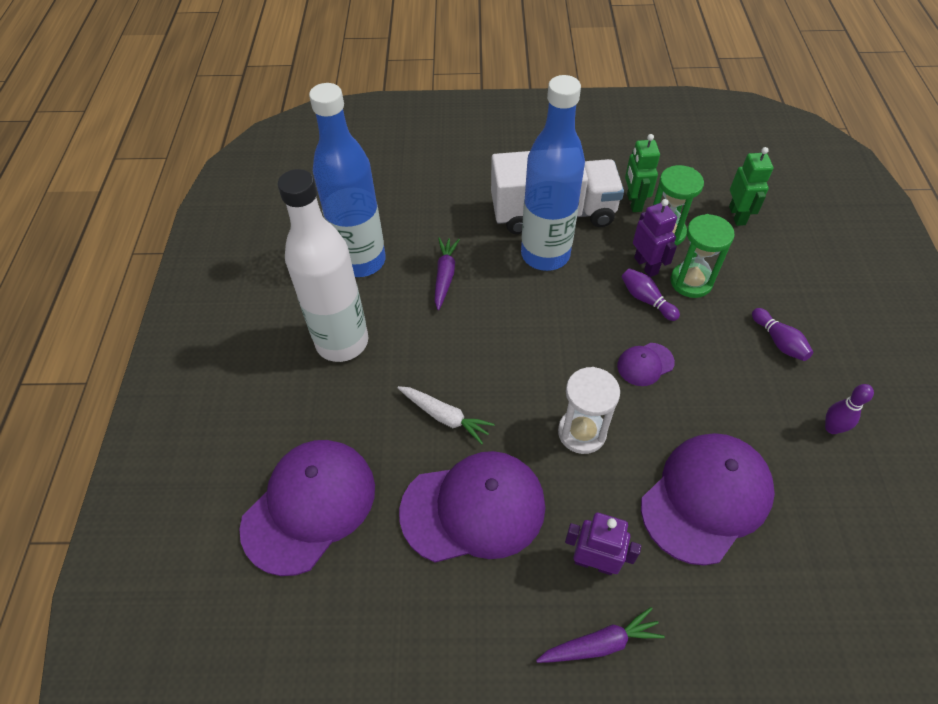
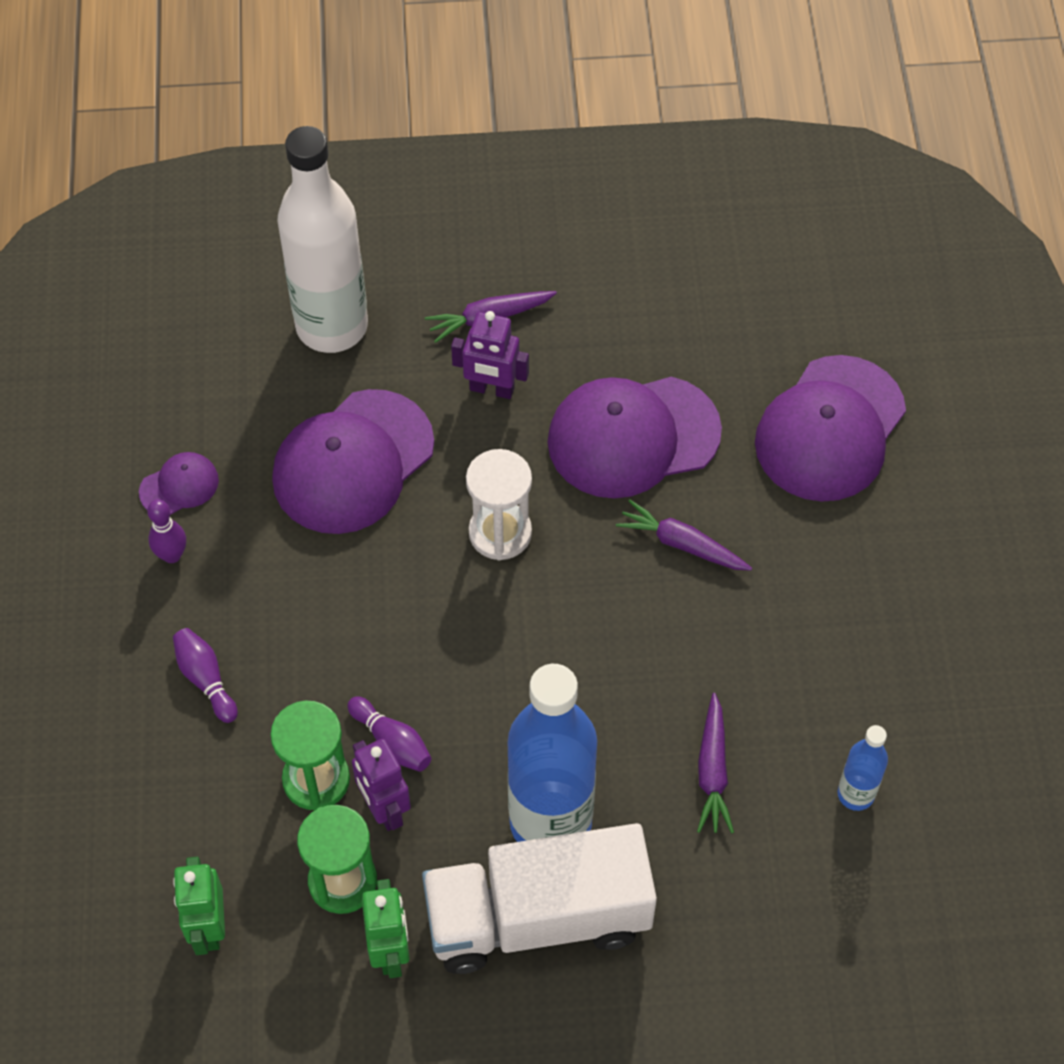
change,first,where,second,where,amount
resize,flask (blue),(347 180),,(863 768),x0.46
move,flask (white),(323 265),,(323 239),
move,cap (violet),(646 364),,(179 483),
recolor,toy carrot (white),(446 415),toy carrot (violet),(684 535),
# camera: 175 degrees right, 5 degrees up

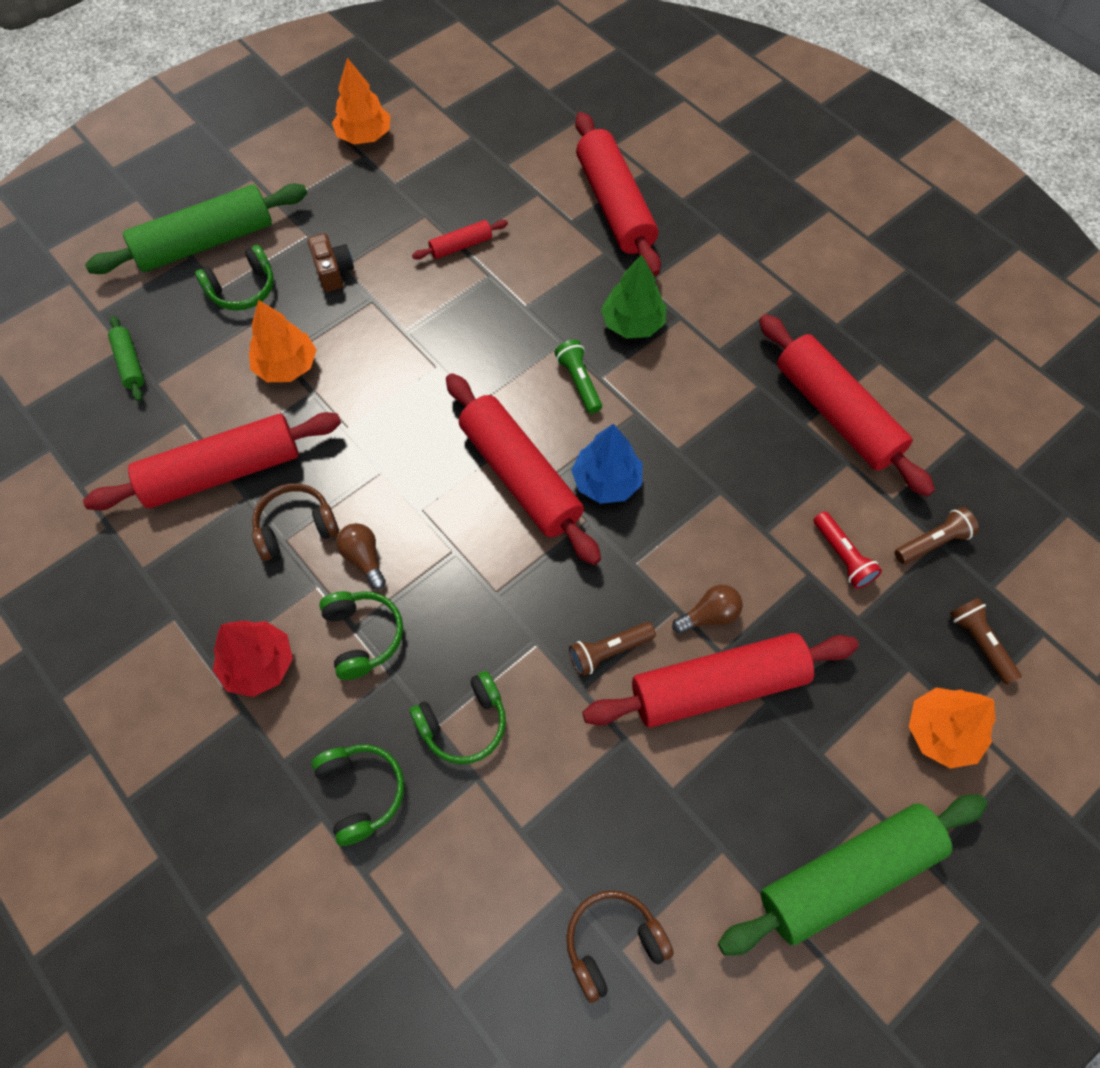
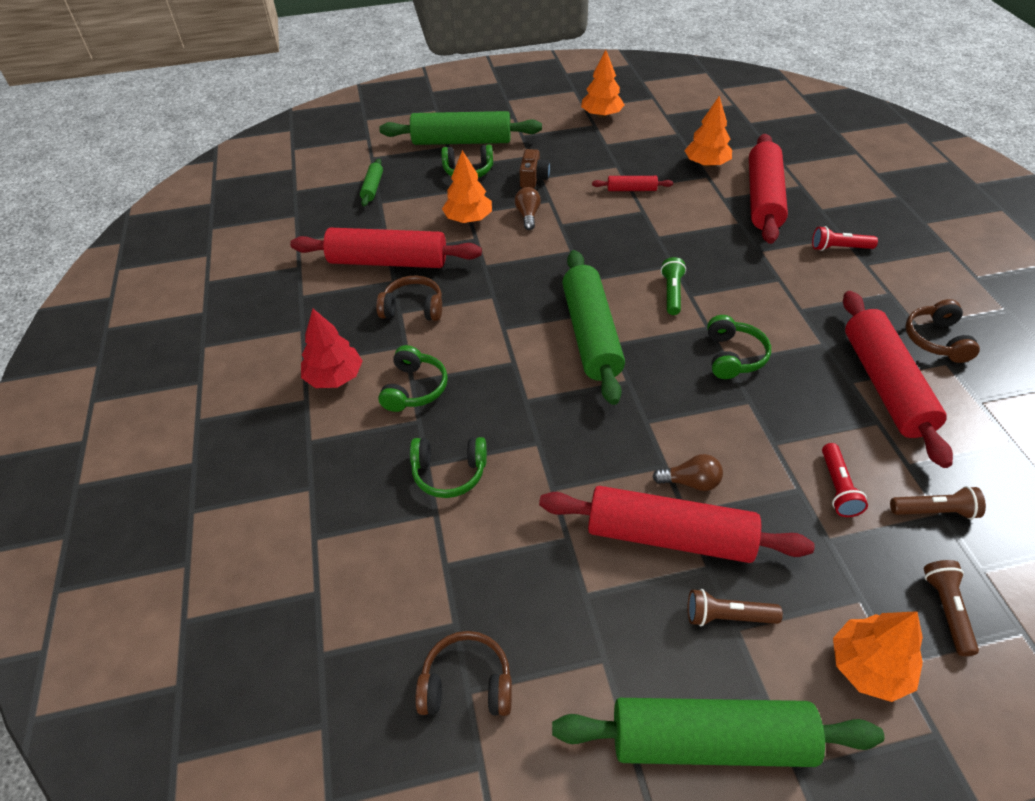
change,first,where,second,where,amount
delete,toy tree (leaf-green),(633 297),,,
recolor,rolling pin (crimson),(523 469),rolling pin (leaf-green),(593 327),
delete,toy tree (blue),(607 464),,,
move,lightbulb (dark brown),(361 556),,(528 208),
move,pocket torch (dark brown),(612 649),,(735 607),
move,over-ear headphones (leaf-green),(358 795),,(739 347),
insert,,,toy tree (orange-coloured),(708 131),
insert,,,pocket torch (crimson),(845 238),
insert,,,over-ear headphones (dark brown),(942 331),
# camera: 30 degrees right, 15 degrees down

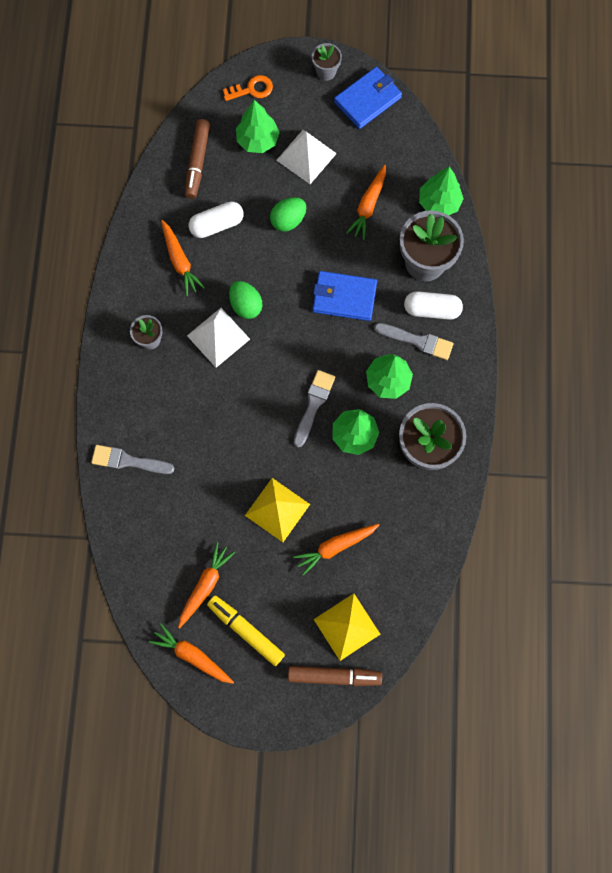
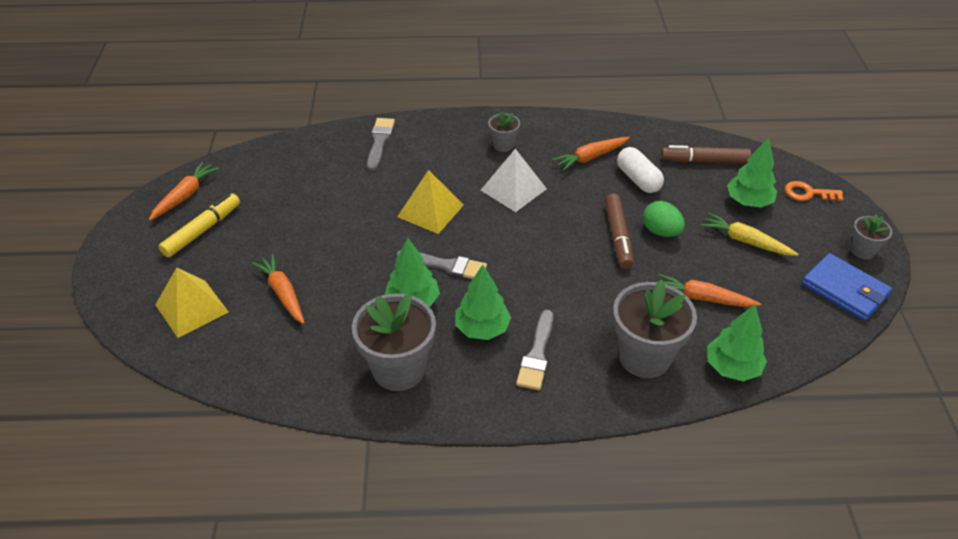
change,first,where,second,where,amount
rotate,key (orange-coloured),(248 88),,(814 191),120 degrees clockwise
replace,pyramid shape (white),(306 157),toy carrot (bright yellow),(749 234),
delete,billfold (blue),(344 296),,,
delete,toy egg (leaf-green),(245 300),,,
delete,pill shape (white),(433 305),,,
move,pyramid shape (bright yellow),(277 510),,(430 202),
delete,toy carrot (orange-coloured),(206 585),,,
move,marker pen (dark brown),(335 676),,(619 231),
# camera: 85 degrees right, 30 degrees down

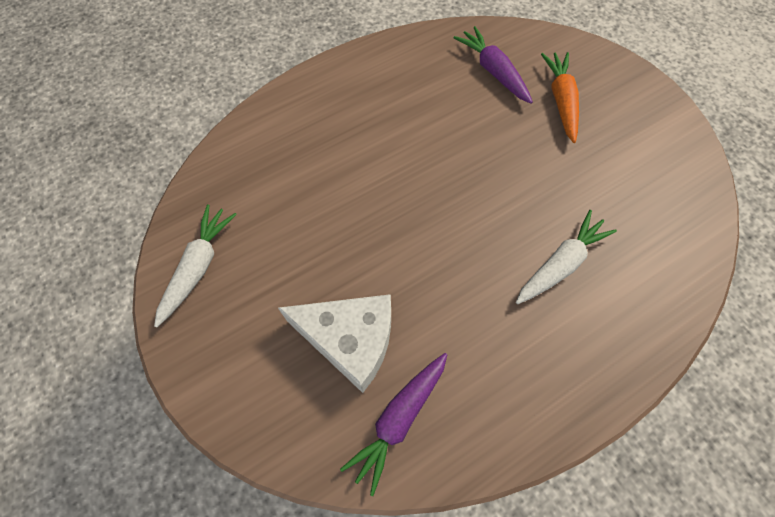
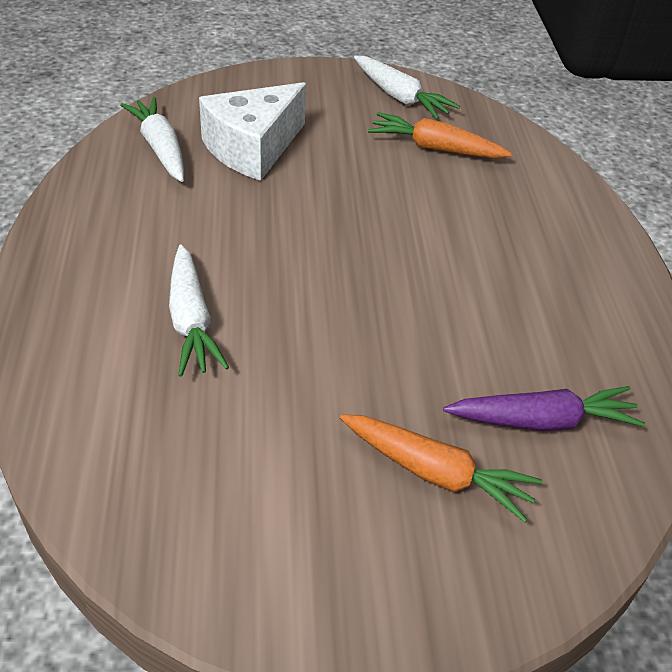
change,first,where,second,where,amount
recolor,toy carrot (violet),(393 424),toy carrot (white),(152 139),
insert,,,toy carrot (orange-coloured),(440 135),
# camera: 115 degrees right, 20 degrees down

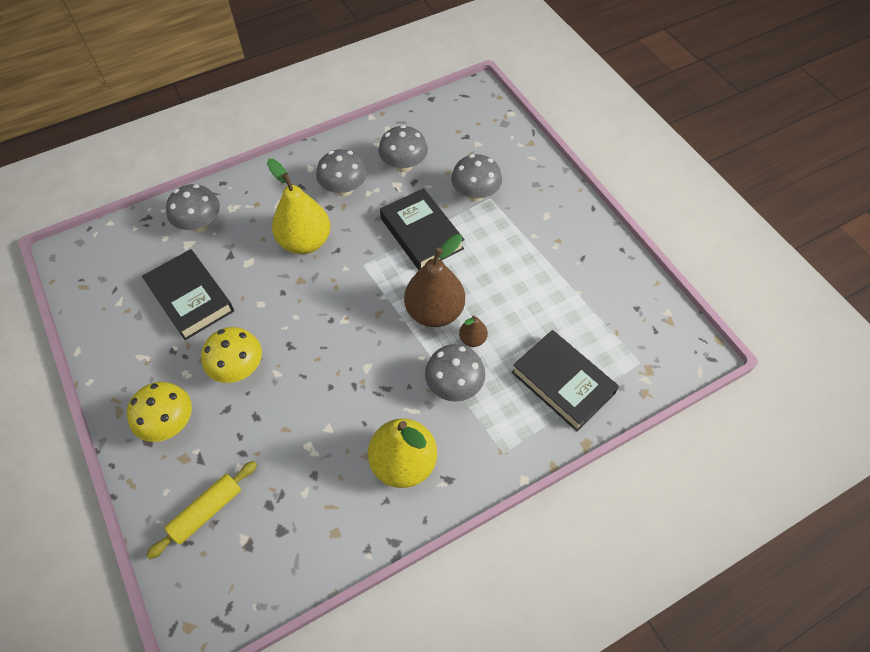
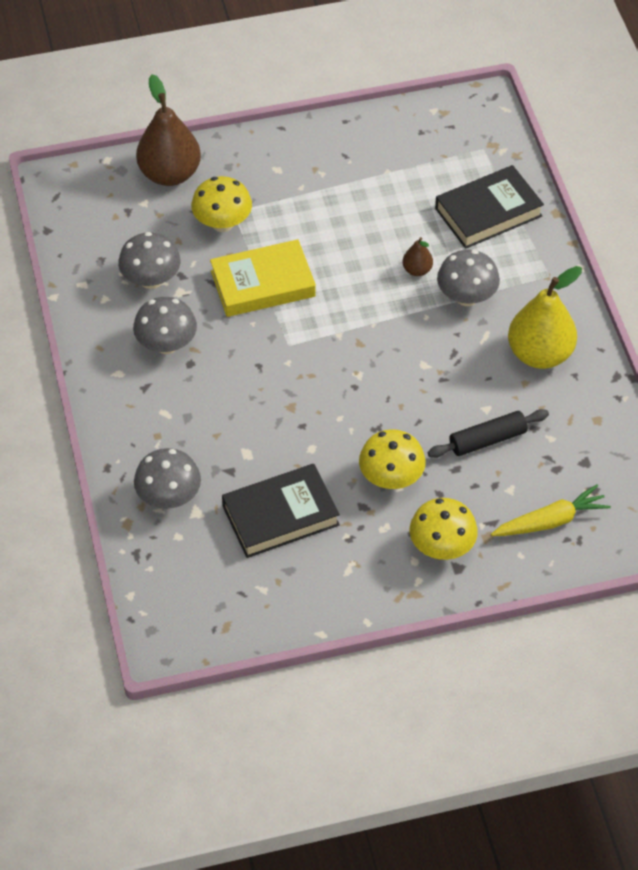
change,first,where,second,where,amount
recolor,toadstool (ash-grey),(476 178),toadstool (bright yellow),(221 204),
delete,pear (bright yellow),(298 206),,,
recolor,hardback (ebony),(422 229),hardback (bright yellow),(263 278),
move,pear (dark brown),(434 280),,(168 130),
replace,rolling pin (bright yellow),(201 510),toy carrot (bright yellow),(551 510),
insert,,,rolling pin (ebony),(488 433),
# camera: 75 degrees left, 5 degrees down

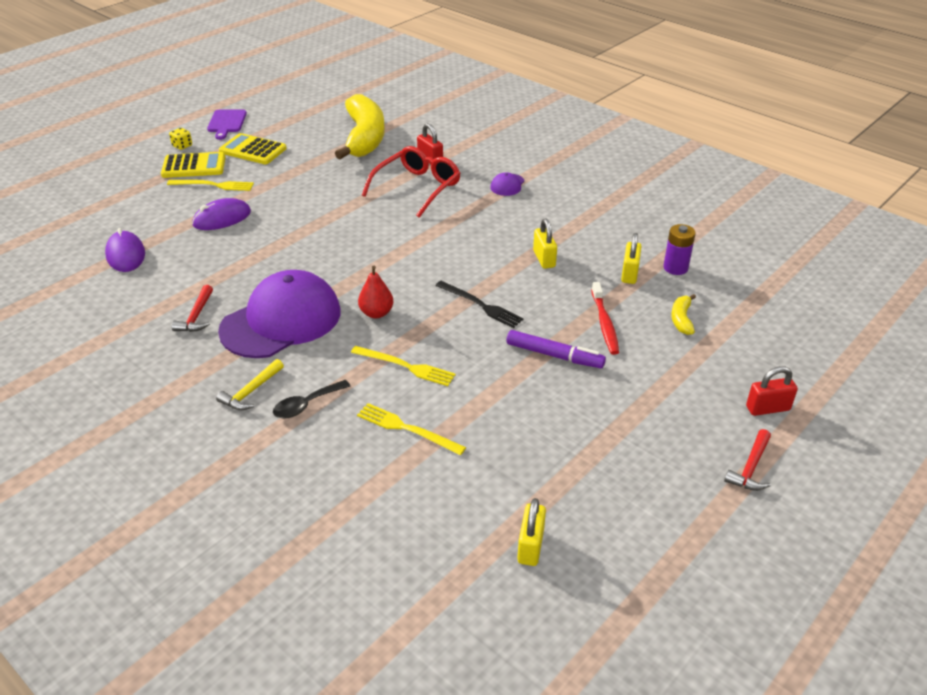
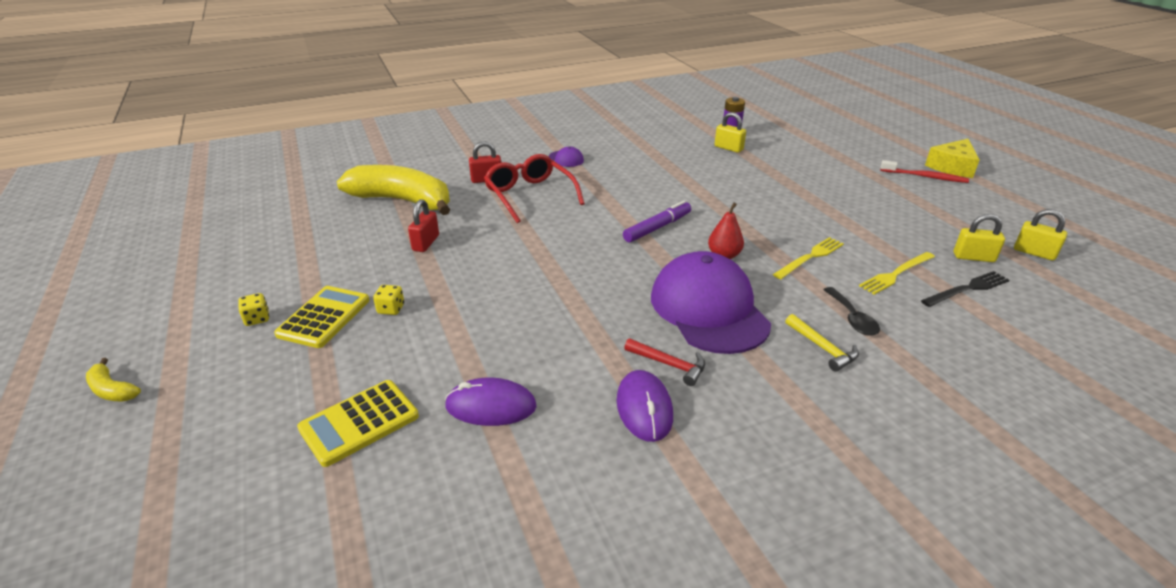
change,first,where,second,where,amount
delete,cutting board (violet),(227 125),,,
move,calculator (bright yellow),(253 148),,(358 423),
replace,table fork (bright yellow),(210 185),game die (bright yellow),(388 300),
move,computer mouse (violet),(221 214),,(645 406),
move,lock (bright yellow),(545 244),,(979 238),
move,table fork (ebony),(479 304),,(965 289),
move,tooth brush (crimson),(605 318),,(924 171),
move,banana (bright yellow),(683 314),,(113 380),
move,marker pen (violet),(556 349),,(657 221),
move,lock (crimson),(772 391),,(423 225),
replace,hammer (crimson),(747 460),piece of cheese (bright yellow),(952 158),
# camera: 65 degrees left, 5 degrees down

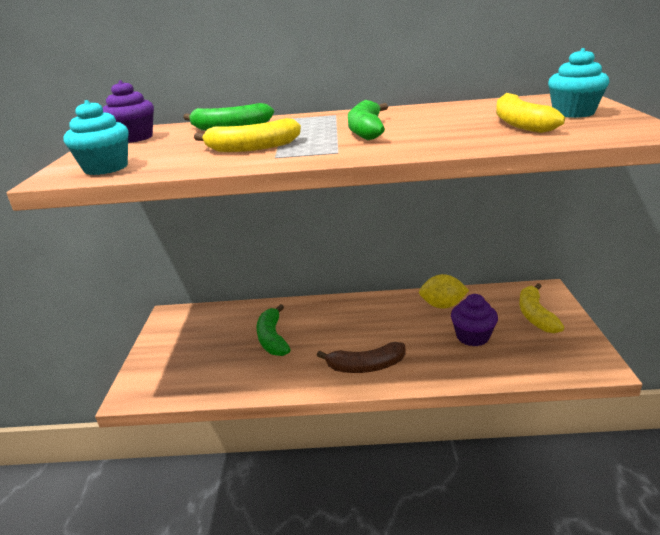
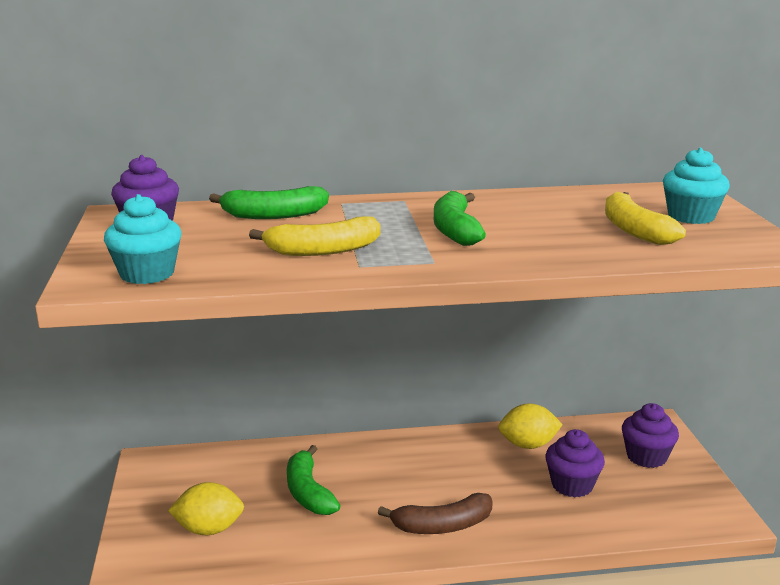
change,first,where,second,where,amount
replace,banana (bright yellow),(541 308),muffin (violet),(650 435),
insert,,,lemon (bright yellow),(206 508),
# camera: 10 degrees left, 5 degrees down

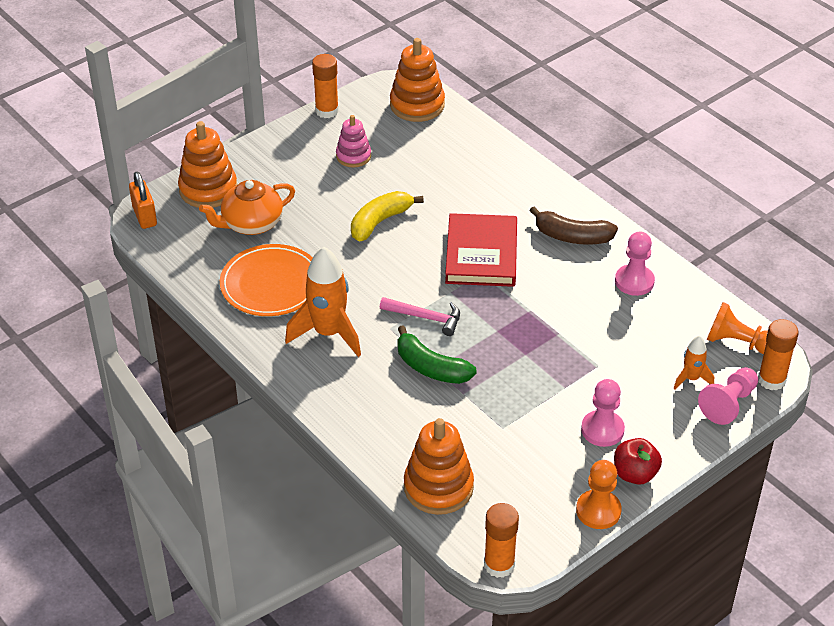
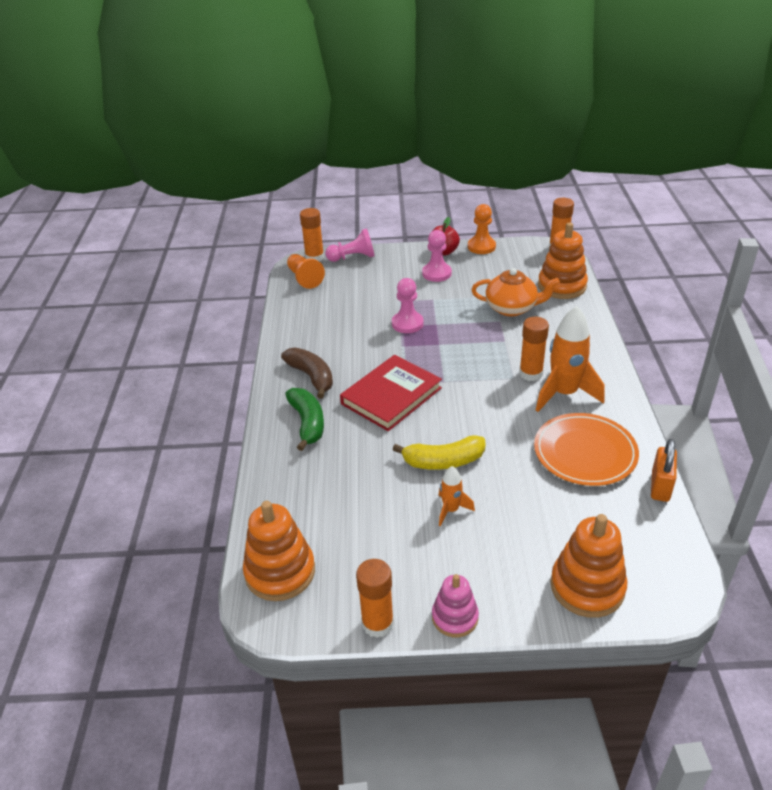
change,first,where,second,where,amount
move,ring stacker (pink),(353 141),,(455 605),
move,lock (orange-coloured),(143 200),,(664 470),
move,teapot (orange-coloured),(247 207),,(515 292),
move,pawn (pink),(635 263),,(408 305),
delete,hammer (pink),(420 316),,,
move,banana (leaf-green),(437 354),,(304 419),
move,rocket (orange-coloured),(693 362),,(456 496),
insert,,,glue (orange-coloured),(534 349),
# camera: 140 degrees left, 5 degrees down

